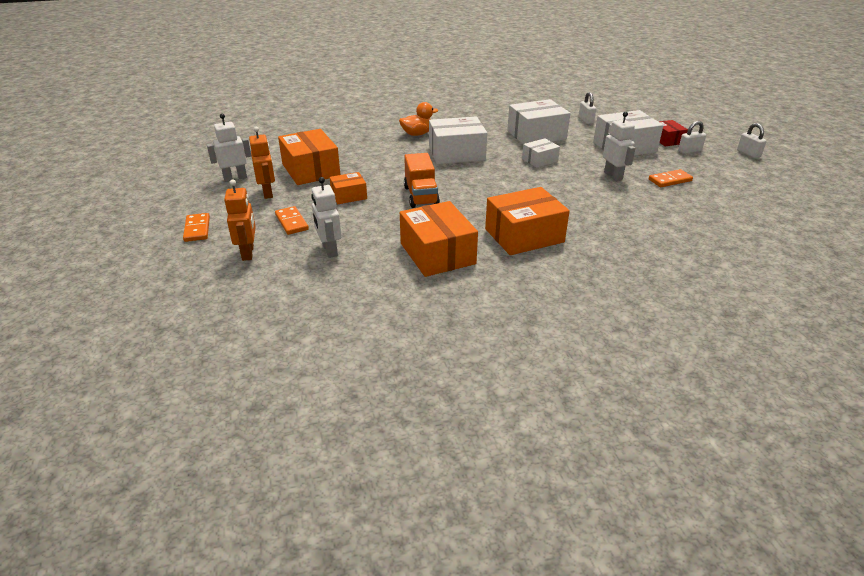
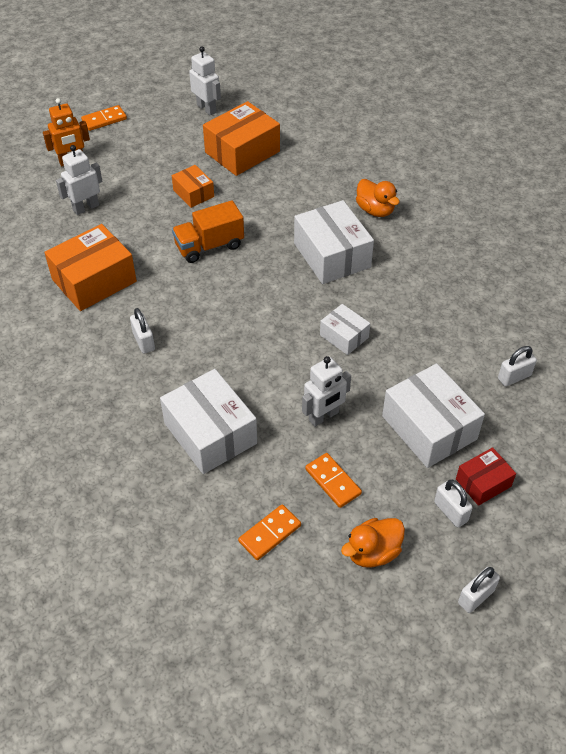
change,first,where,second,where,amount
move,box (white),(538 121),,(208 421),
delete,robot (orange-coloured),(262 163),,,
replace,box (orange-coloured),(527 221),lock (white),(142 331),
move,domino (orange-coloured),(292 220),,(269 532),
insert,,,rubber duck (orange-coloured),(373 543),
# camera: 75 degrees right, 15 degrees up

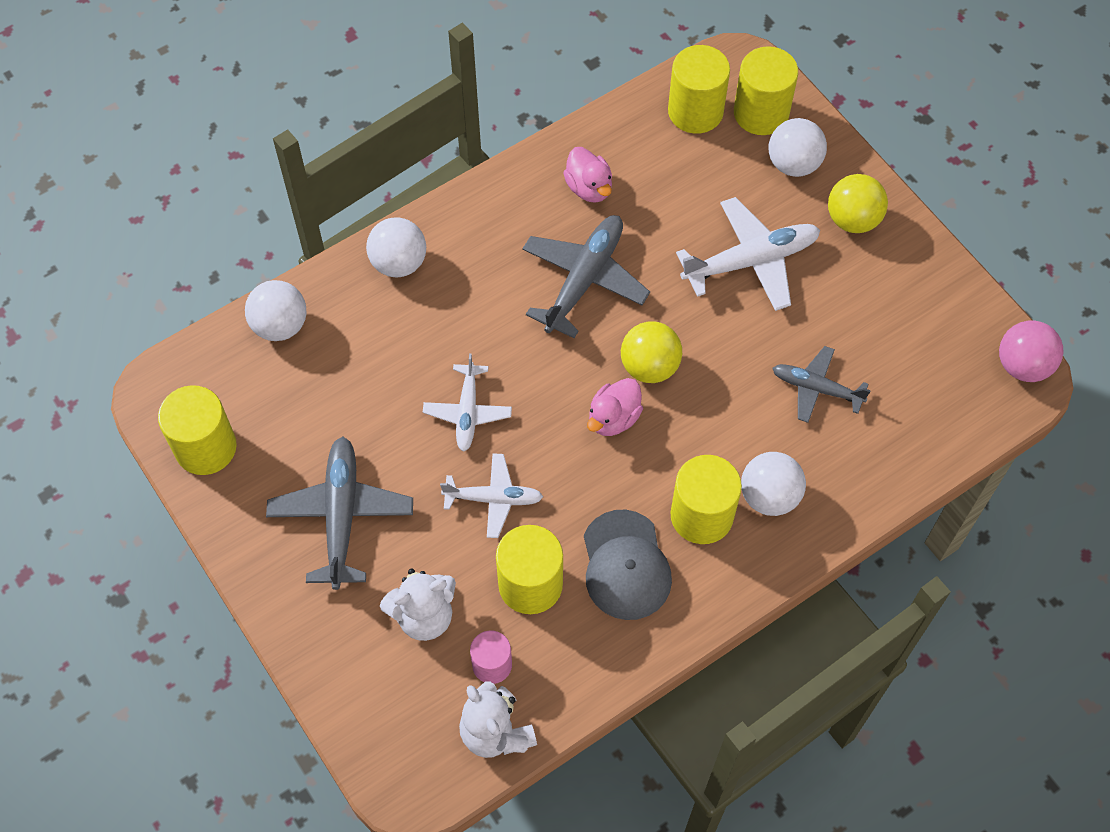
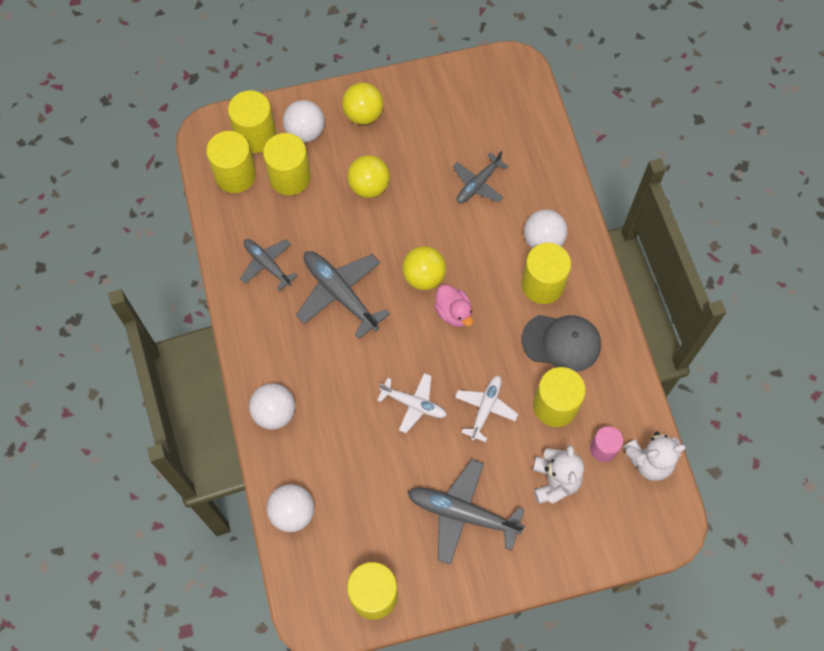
change,first,where,second,where,amount
replace,rubber duck (pink),(587 175),plane (ash-grey),(269 265),
replace,plane (white),(748 254),ball (bright yellow),(368 176),
delete,ball (pink),(1031 351),,,
insert,,,cylinder shape (bright yellow),(287 164),
# camera: 70 degrees left, 5 degrees up

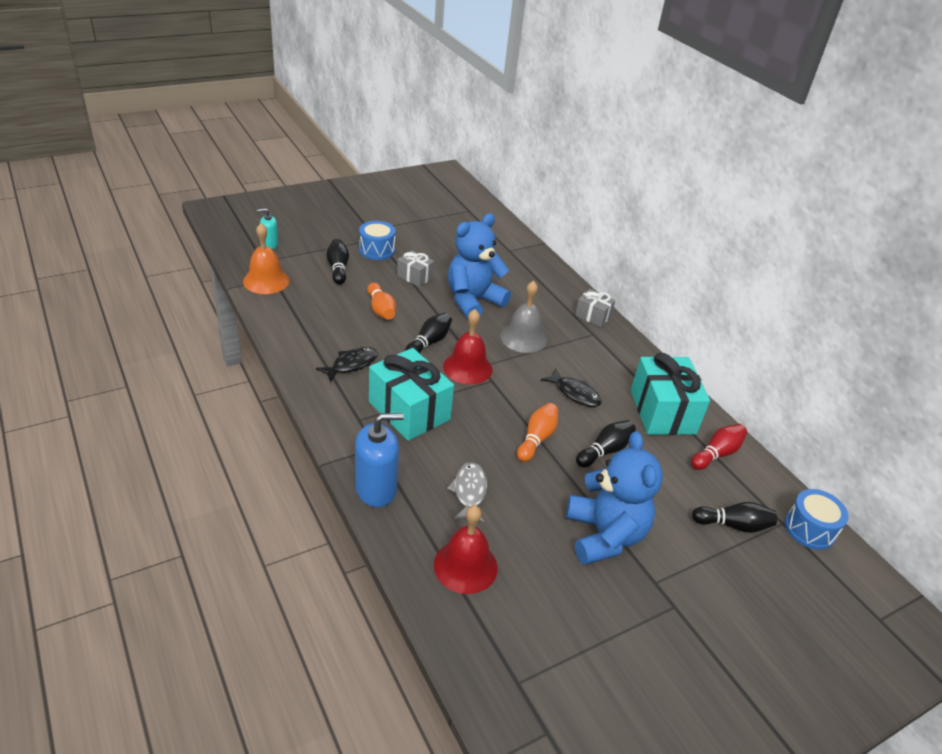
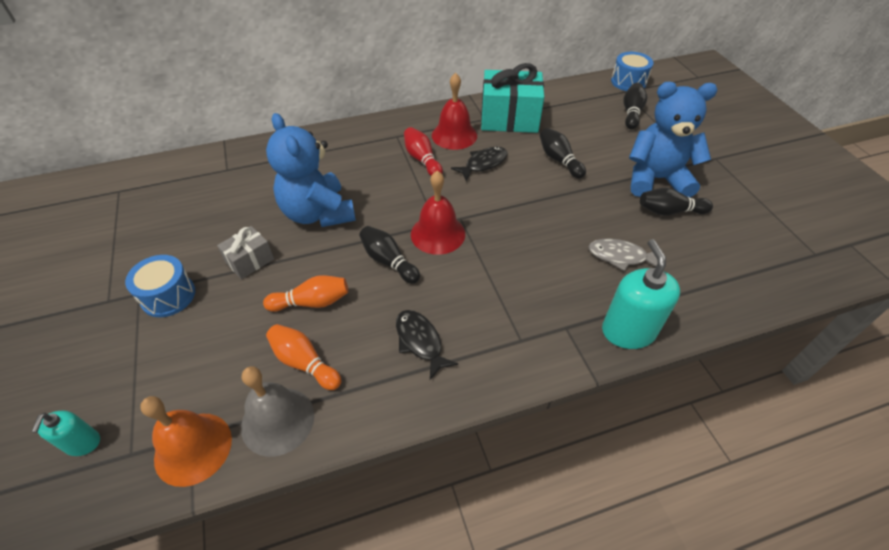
change,first,where,second,where,amount
move,skittle (ebony),(337 262),,(676 202),
move,bell (ash-grey),(523 317),,(277 411),
delete,gift (ash-grey),(595 308),,,
delete,gift (aqua),(411 394),,,
move,skittle (orange-coloured),(537 432),,(304 357),
recolor,soap pump (blue),(379 460),soap pump (aqua),(641 294),
move,skittle (crimson),(719 447),,(423 151),
move,bell (crimson),(466 549),,(454 111),
# camera: 75 degrees left, 10 degrees up

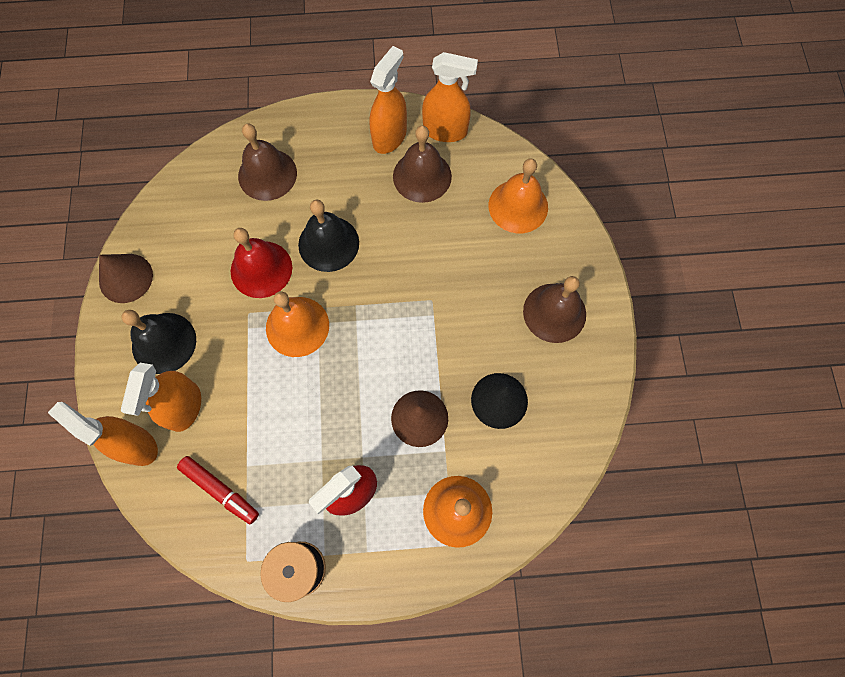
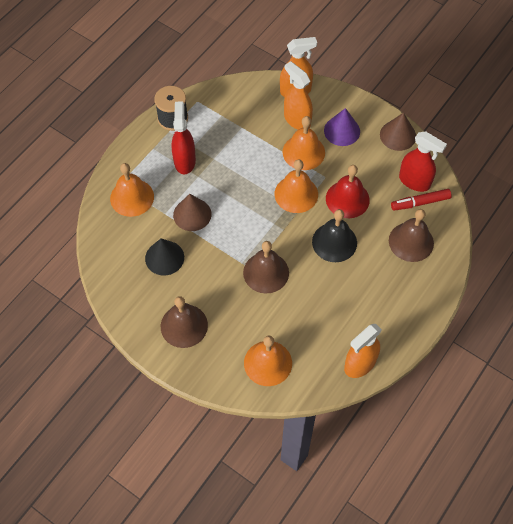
change,first,where,second,where,amount
delete,spray cleaner (orange-coloured),(388 100),,,
move,bell (dark brown),(422 164),,(266 267),
replace,bell (ebony),(158 342),cone (violet),(342 127),
move,marker pen (crimson),(218 490),,(421 200),
insert,,,bell (orange-coloured),(304 143),
insert,,,spray cleaner (crimson),(423 161),
# camera: 130 degrees right, 10 degrees down

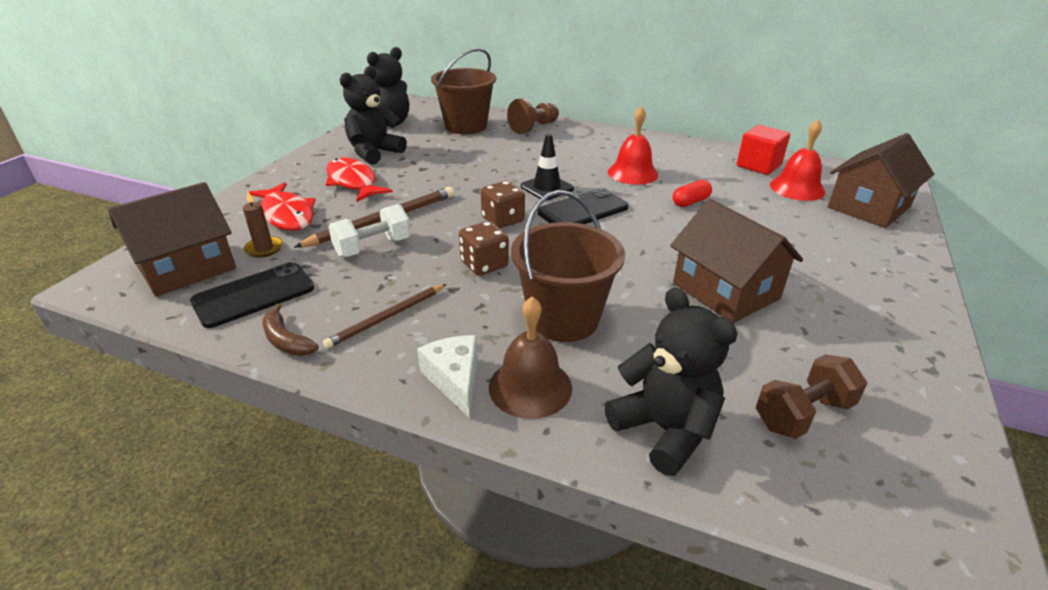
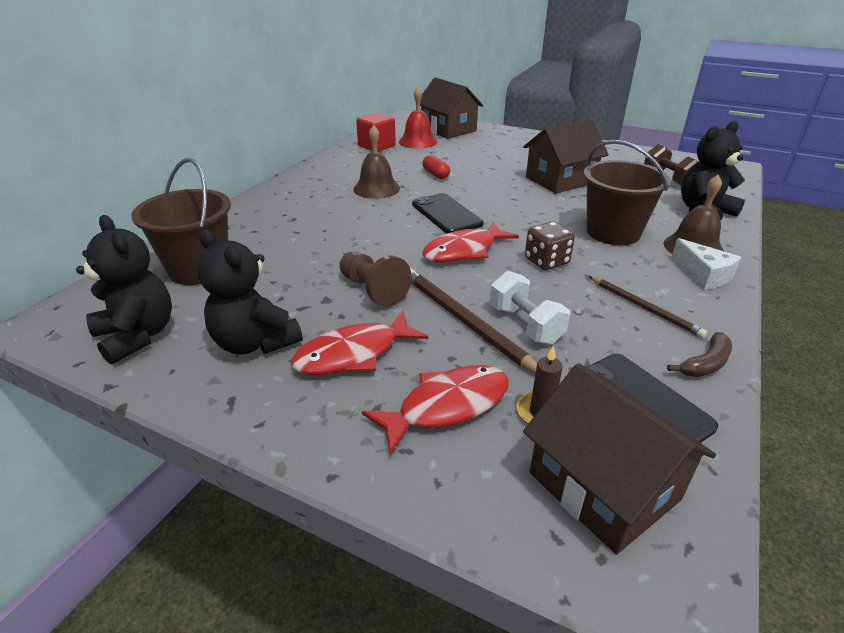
change,first,where,second,where,amount
move,pawn (dark brown),(533 116),,(375 279),
recolor,bell (crimson),(633 145),bell (dark brown),(376 162),
delete,traffic cone (ebony),(547 167),,,
replace,game die (dark brown),(503 204),fish (crimson),(470 242),
rotate,piece of cheese (white),(447 376),,(706 264),105 degrees counterclockwise
# camera: 85 degrees left, 0 degrees up

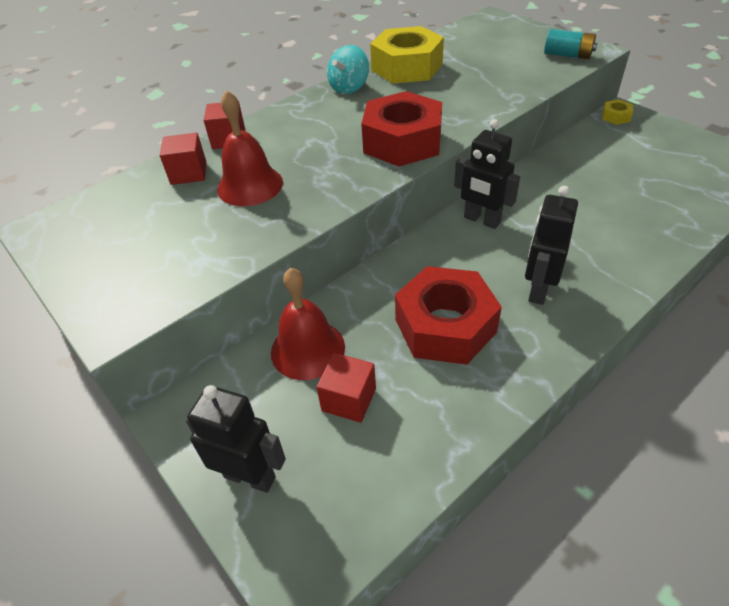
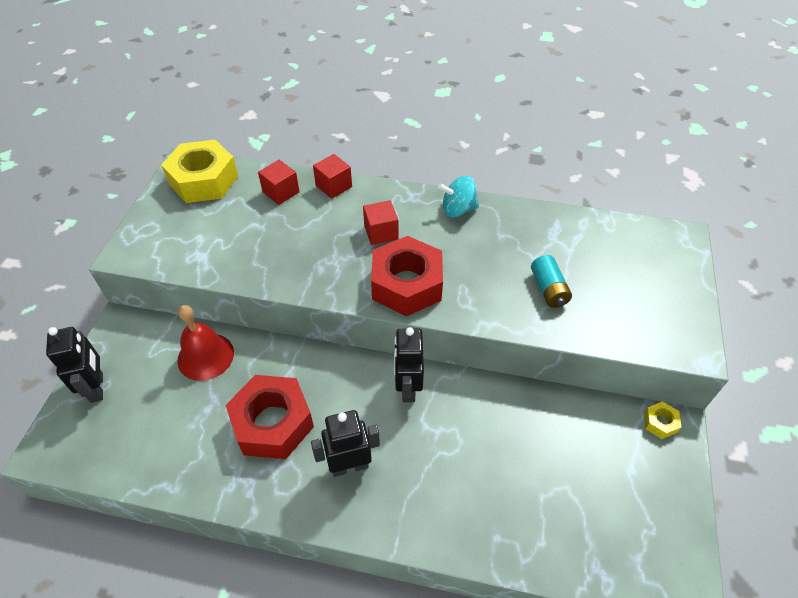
change,first,where,second,where,amount
move,nut (bright yellow),(407 55),,(199 171),
move,AA battery (aqua),(570 44),,(551 281),
delete,bell (crimson),(250 148),,,
move,cube (crimson),(346 388),,(380 222),
# camera: 50 degrees right, 5 degrees up

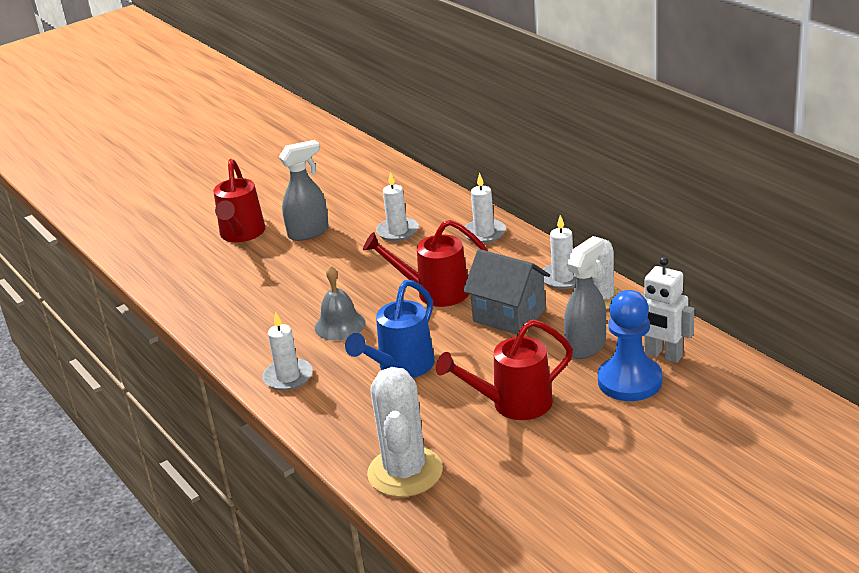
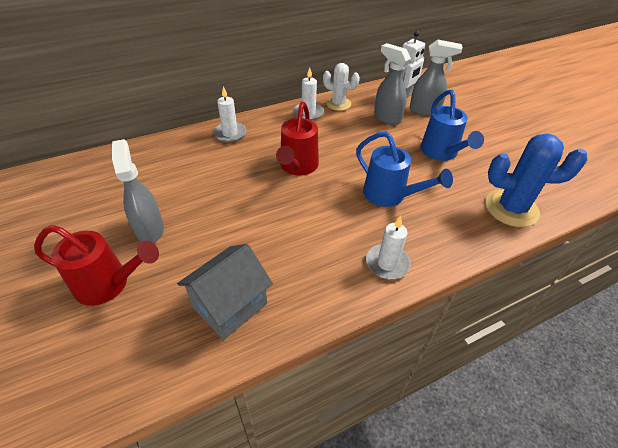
change,first,where,second,where,amount
delete,candle (white),(397 206),,,
move,cottage (ash-grey),(506 292),,(225 292),
delete,bell (ash-grey),(340 302),,,
replace,pawn (blue),(630 345),spray cleaner (ash-grey),(436 77),
recolor,watering can (crimson),(504 369),watering can (blue),(452 125),
recolor,prickly plant (white),(405 432),prickly plant (blue),(536 180),
# camera: 85 degrees left, 15 degrees up

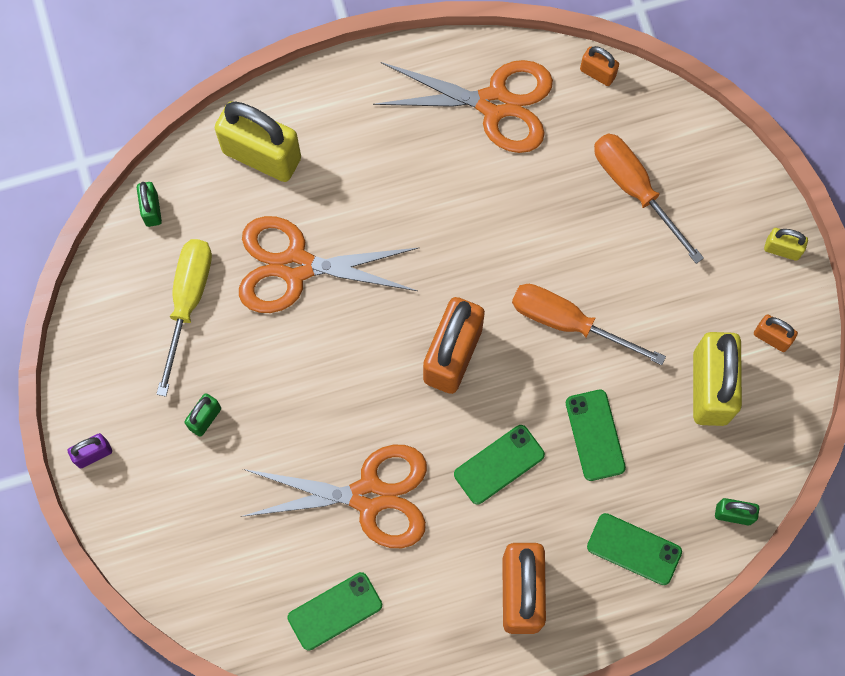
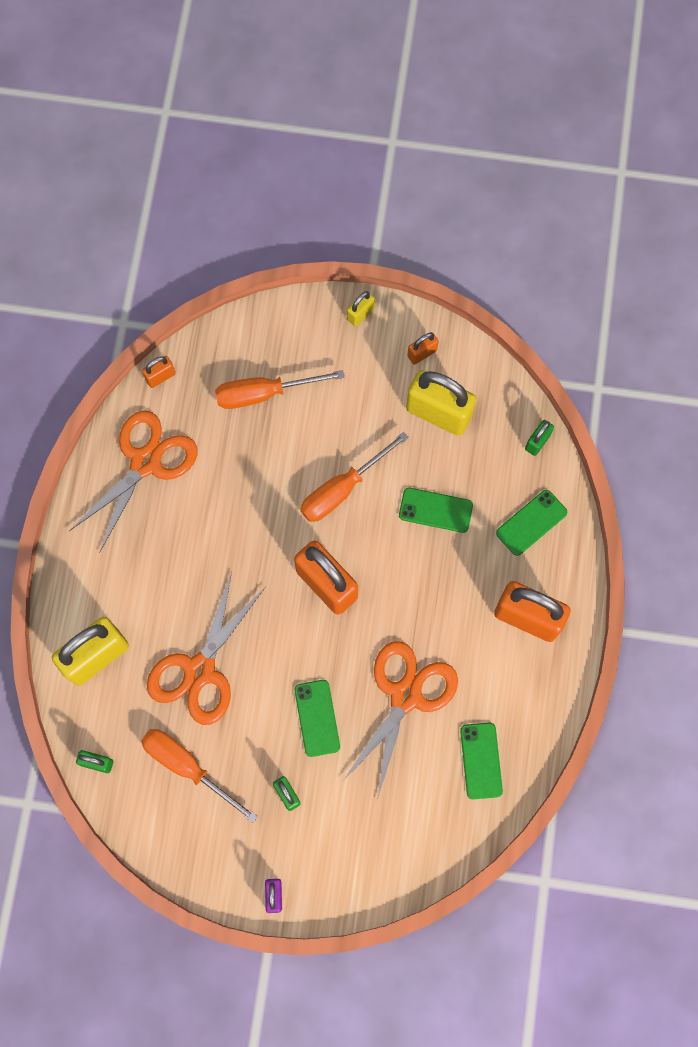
change,first,where,second,where,amount
recolor,flat screwdriver (bright yellow),(184 318),flat screwdriver (orange-coloured),(199 776),
move,smartphone (leaf-green),(499 465),,(317 718),
# camera: 65 degrees left, 0 degrees up

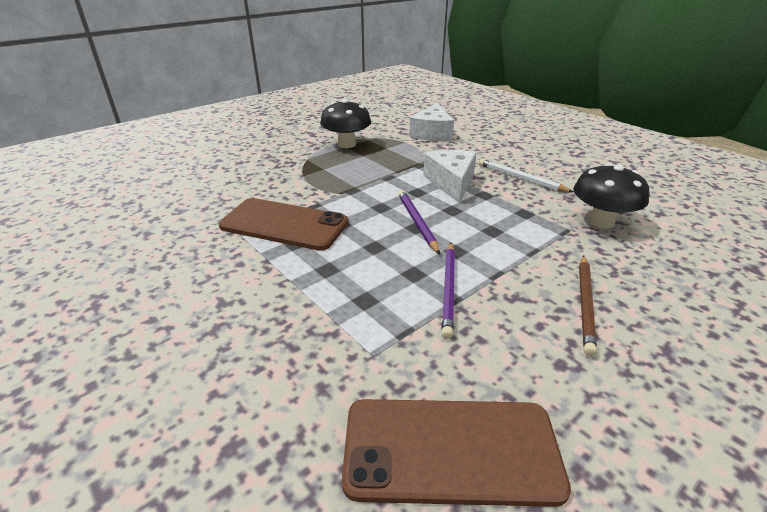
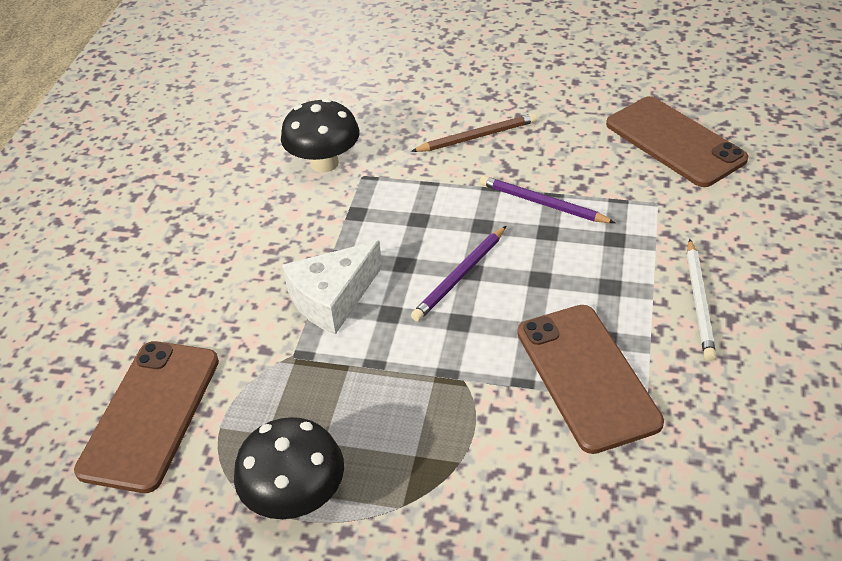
change,first,where,second,where,amount
replace,piece of cheese (white),(431 122),smartphone (dark brown),(146 417),
move,wooden pencil (white),(526 175),,(701 300),
rotate,wooden pencil (violet),(448 291),,(547 199),120 degrees counterclockwise
# camera: 125 degrees left, 10 degrees up

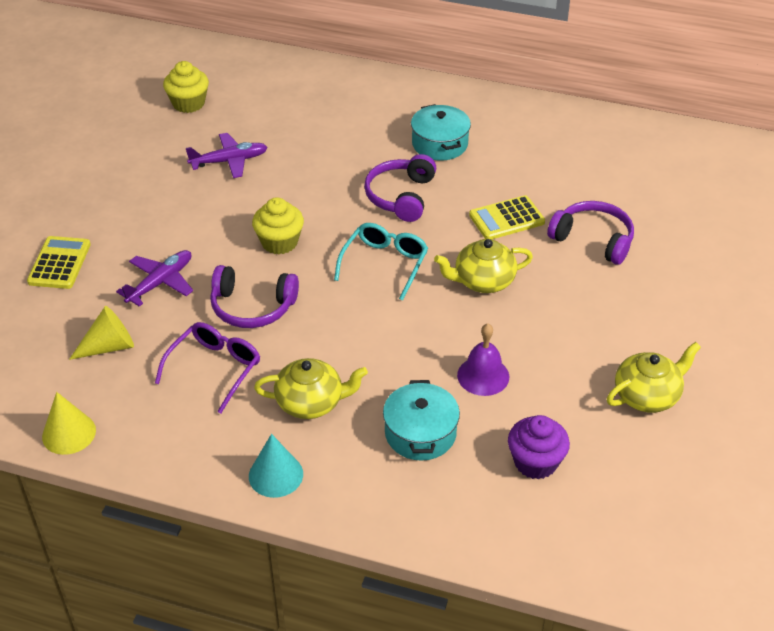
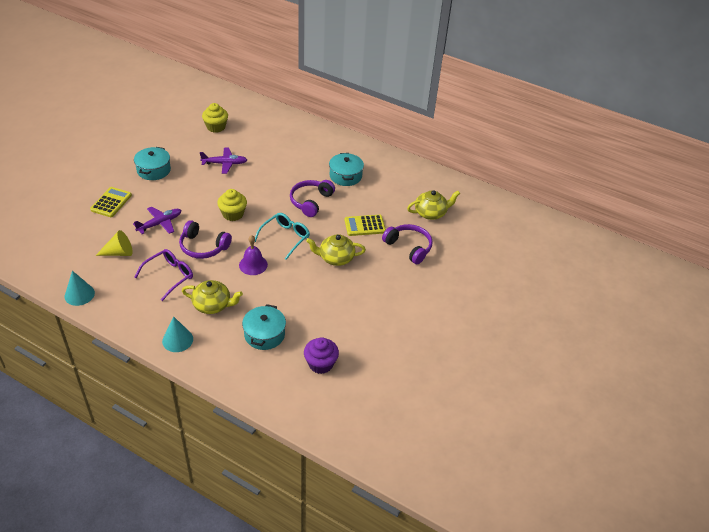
change,first,where,second,where,amount
move,bell (violet),(483 360),,(253 255),
move,teapot (bright yellow),(654 377),,(433 205),
recolor,cone (bright yellow),(69 423),cone (aqua),(80 288),
insert,,,pot (aqua),(152 163),
# camera: 10 degrees right, 0 degrees up

